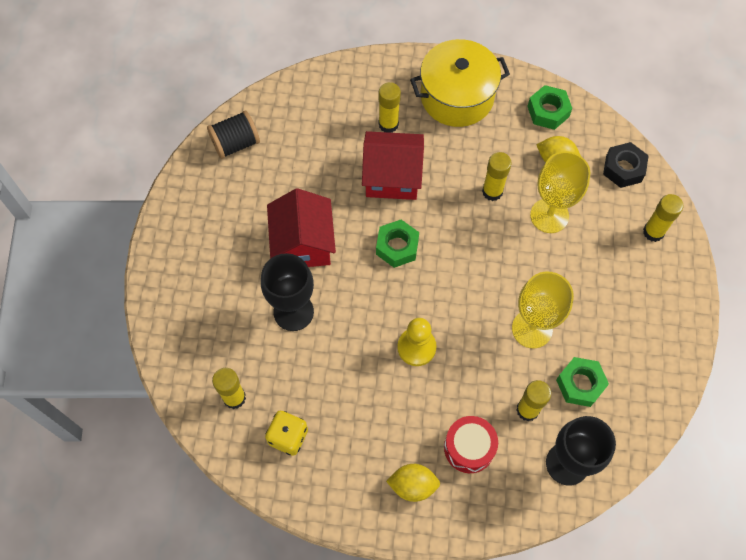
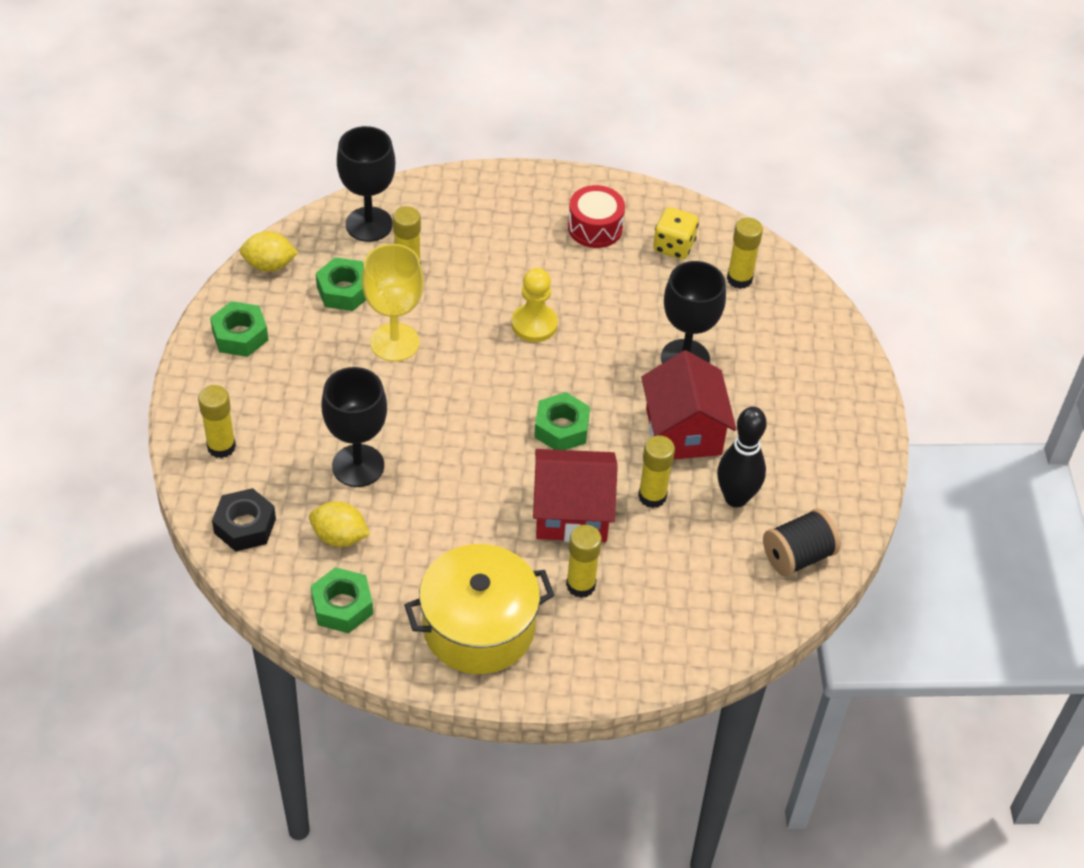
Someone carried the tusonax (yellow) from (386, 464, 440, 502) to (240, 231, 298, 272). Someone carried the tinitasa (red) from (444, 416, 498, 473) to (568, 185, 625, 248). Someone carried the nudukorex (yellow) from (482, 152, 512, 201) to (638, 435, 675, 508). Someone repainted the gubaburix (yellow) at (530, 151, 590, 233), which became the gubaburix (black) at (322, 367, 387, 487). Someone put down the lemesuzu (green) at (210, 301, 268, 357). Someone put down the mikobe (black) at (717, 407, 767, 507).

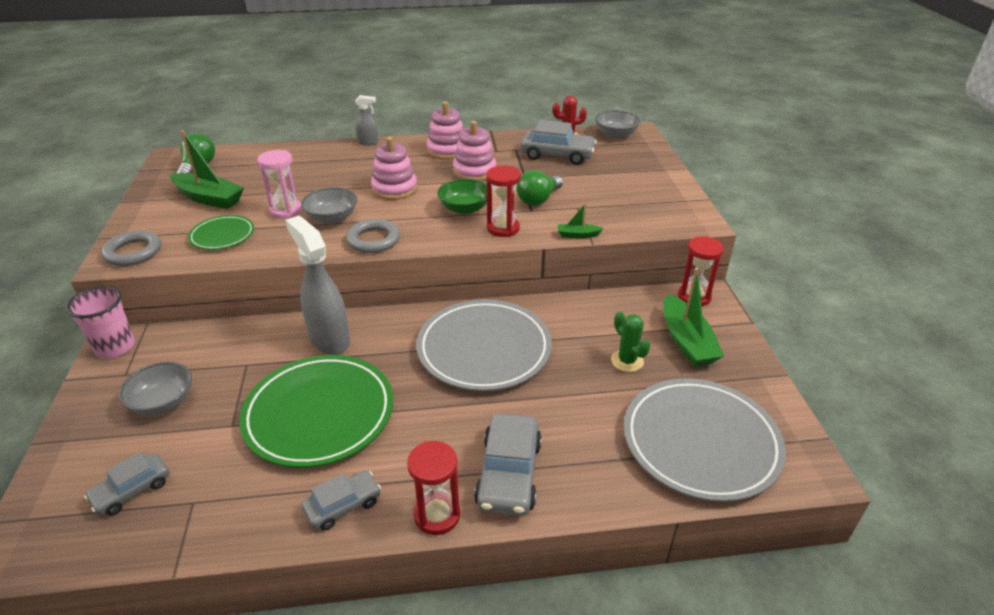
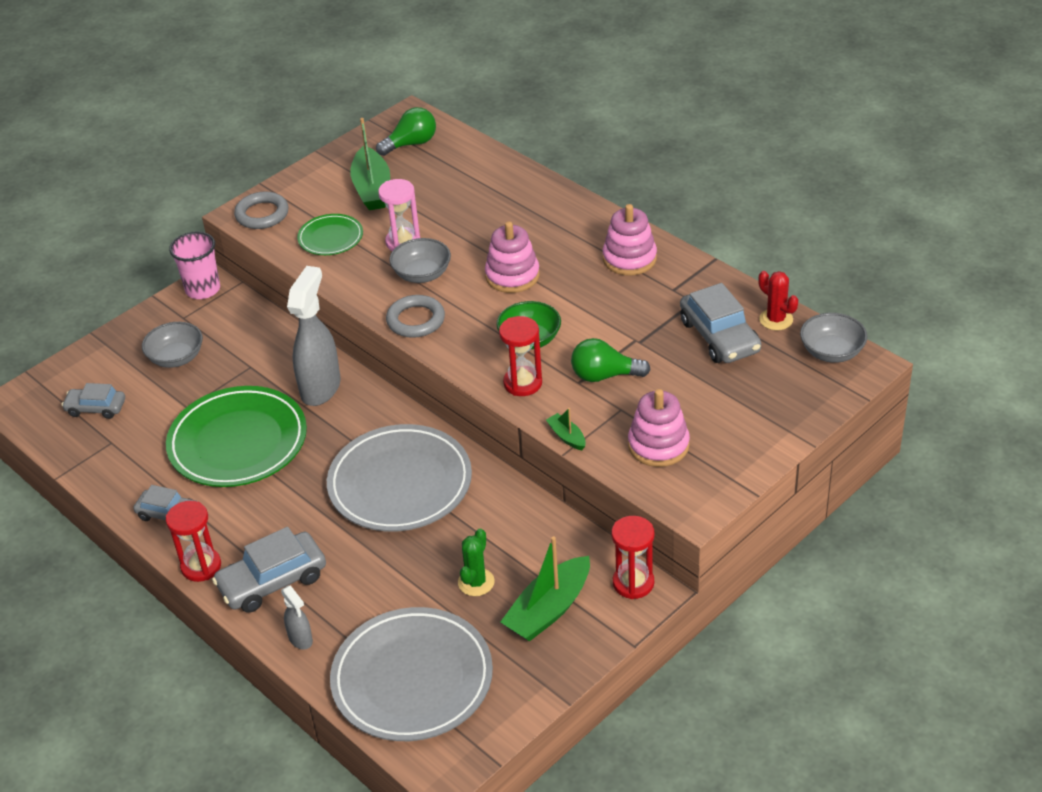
Someone carried the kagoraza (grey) from (355, 95, 378, 146) to (281, 585, 313, 650). Someone carried the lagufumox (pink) from (453, 121, 496, 181) to (628, 389, 690, 467).

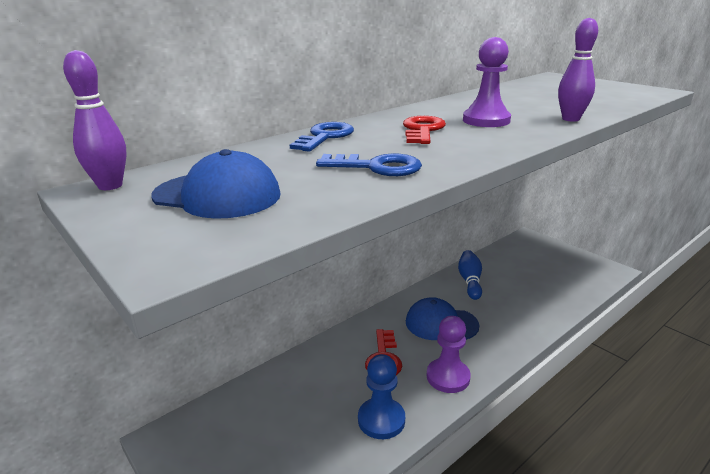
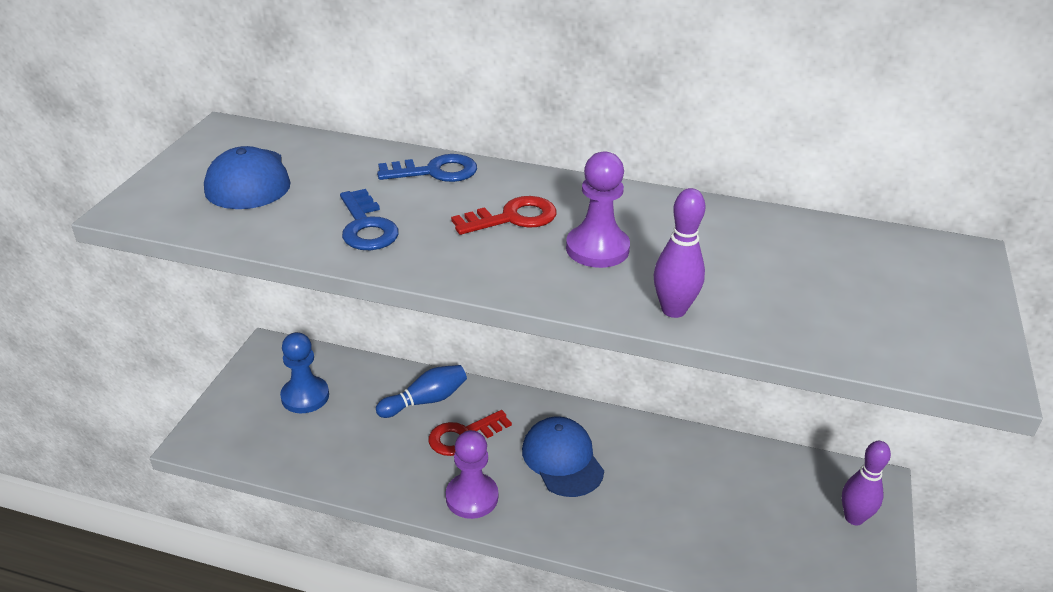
Someone carried the mikobe (purple) from (63, 50, 127, 190) to (842, 441, 891, 525). Someone carried the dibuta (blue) from (358, 354, 405, 439) to (280, 332, 329, 413). Someone carried the mikobe (blue) from (458, 250, 482, 300) to (376, 365, 467, 418).

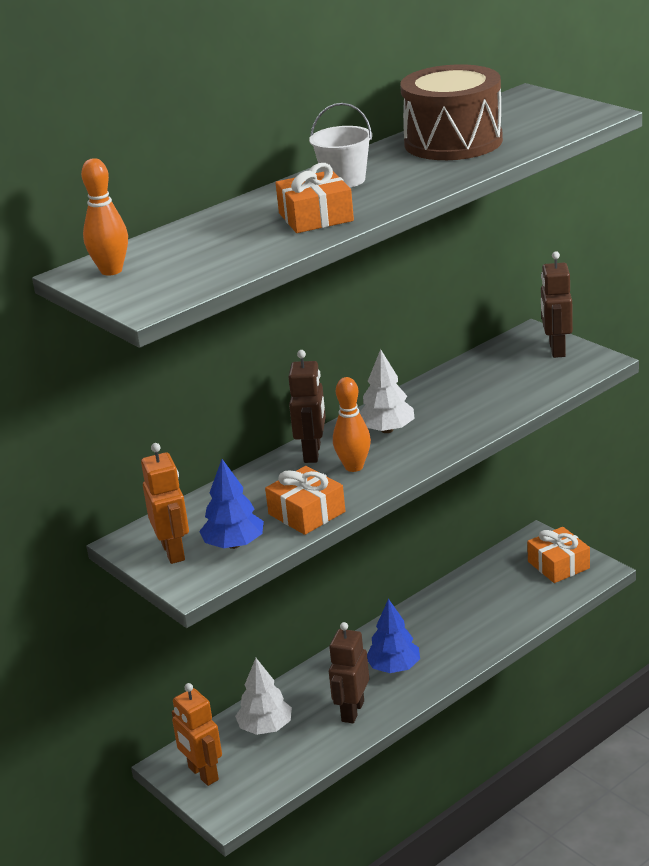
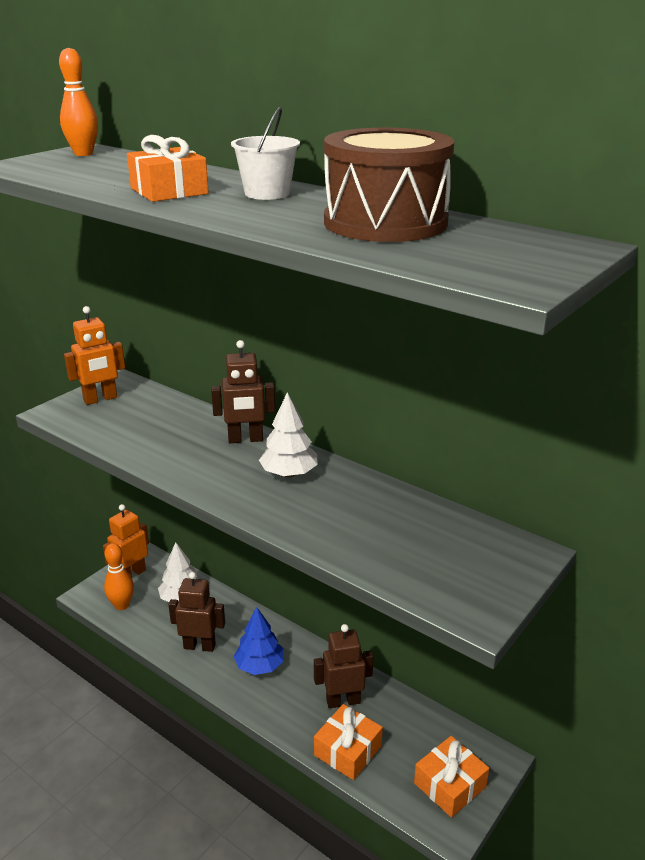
Someone took away the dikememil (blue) at (199, 459, 264, 549). Someone carried the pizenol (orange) from (265, 466, 345, 535) to (314, 704, 383, 780). Someone carried the mikobe (orange) from (333, 377, 371, 472) to (104, 543, 134, 610). Someone carried the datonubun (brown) from (541, 251, 573, 358) to (314, 624, 373, 708).

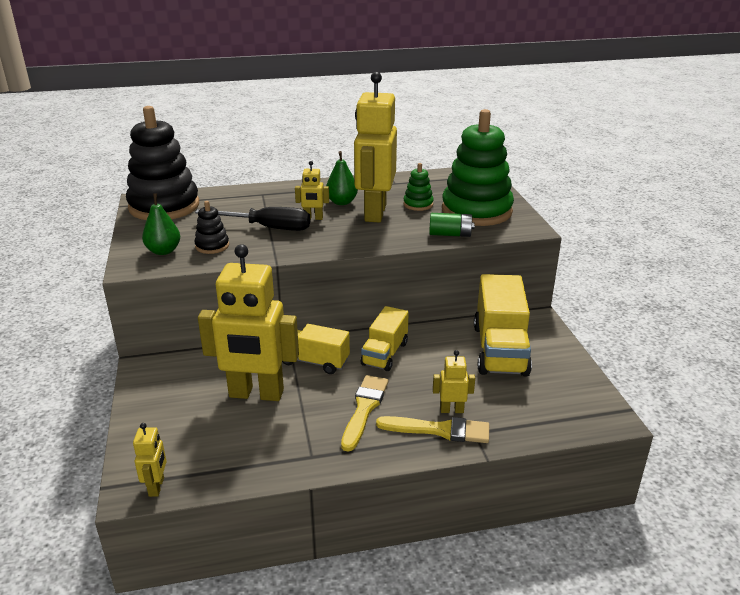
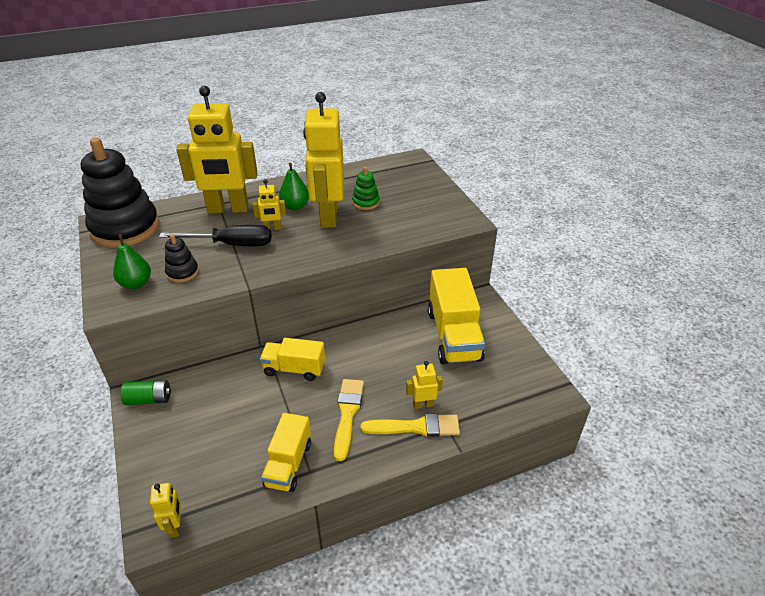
Someone carried the datonubun (yellow) from (198, 244, 299, 401) to (176, 86, 258, 213). Someone carried the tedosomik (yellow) from (361, 306, 409, 371) to (261, 413, 311, 492). Someone carried the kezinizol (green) from (429, 213, 475, 237) to (121, 380, 171, 405). Someone took away the lagufumox (green) at (442, 109, 514, 226).

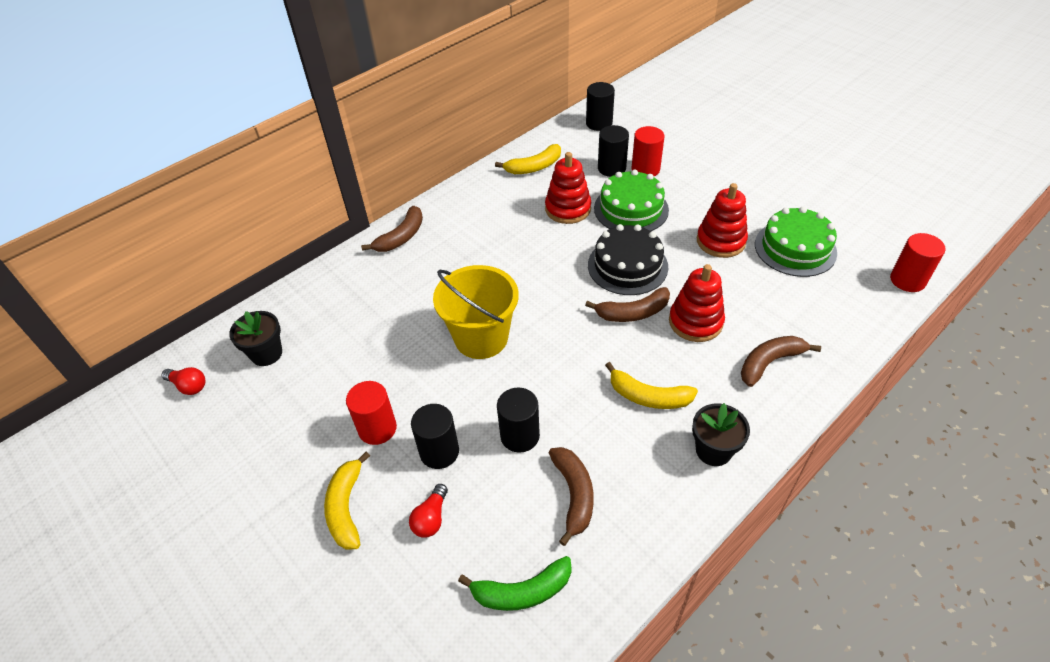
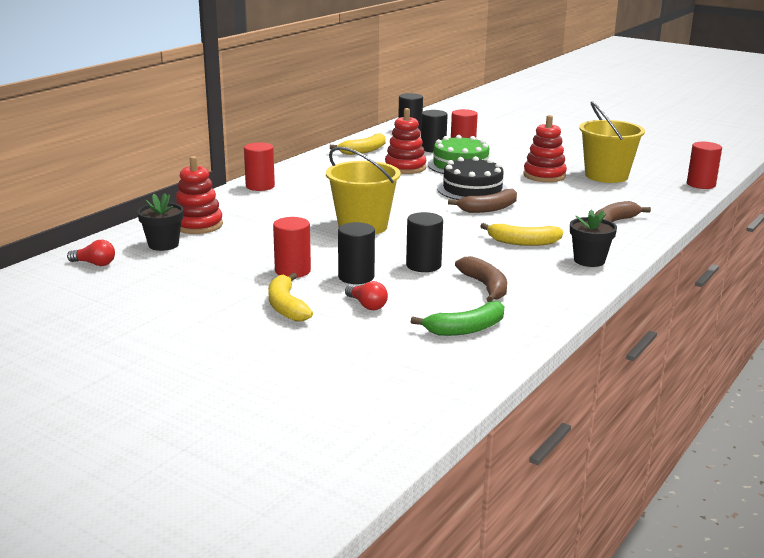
Someone swapped the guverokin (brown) at (361, 206, 423, 252) for the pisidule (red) at (244, 142, 275, 191). Someone rotated the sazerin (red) at (409, 484, 448, 538) by 45 degrees counterclockwise. Someone carried the lagufumox (red) from (669, 264, 725, 342) to (175, 156, 223, 234). Someone swapped the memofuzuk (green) at (755, 207, 837, 277) for the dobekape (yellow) at (579, 101, 645, 183).

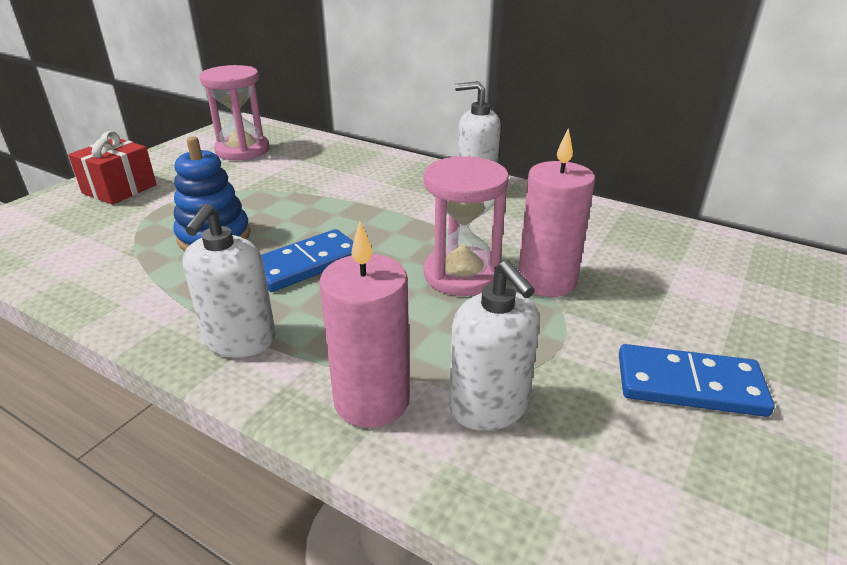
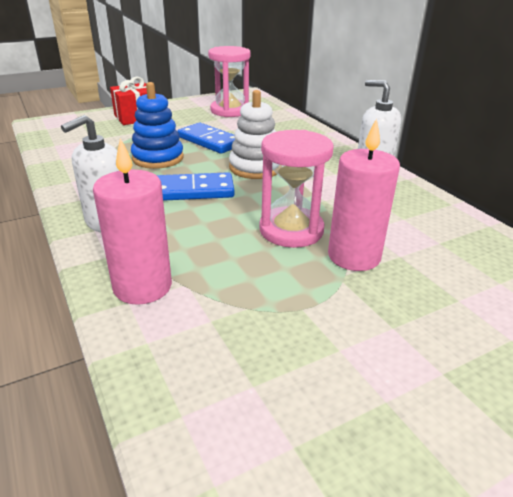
Someone took away the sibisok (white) at (449, 260, 540, 431). Someone carried the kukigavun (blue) from (619, 344, 775, 417) to (178, 123, 235, 154). Someone put down the lagufumox (white) at (229, 90, 277, 179).

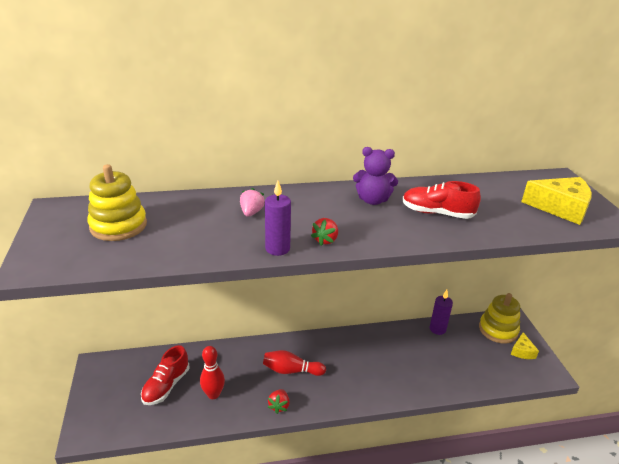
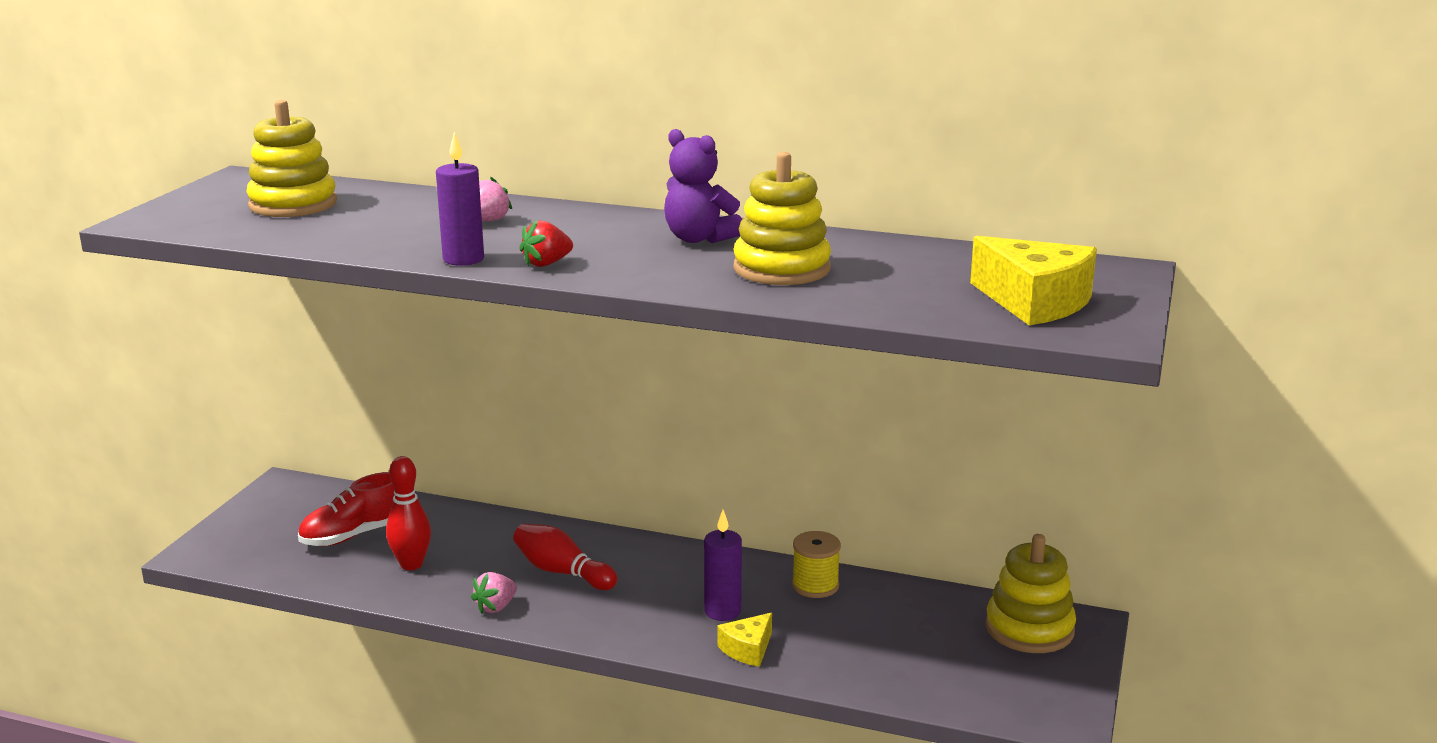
Someone repainted the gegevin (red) at (268, 389, 290, 414), which became the gegevin (pink) at (471, 572, 517, 614). Someone swapped the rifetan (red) at (402, 181, 481, 219) for the lagufumox (yellow) at (734, 152, 831, 285). Someone carried the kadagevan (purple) from (430, 290, 453, 335) to (704, 510, 742, 621). Someone carried the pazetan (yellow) from (511, 332, 539, 359) to (718, 613, 772, 667). Someone put down the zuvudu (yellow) at (792, 531, 841, 598).

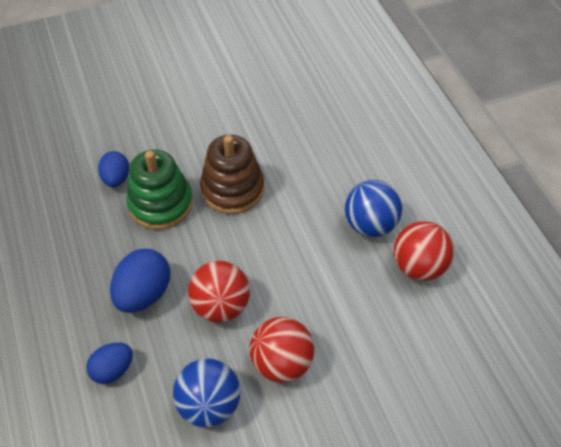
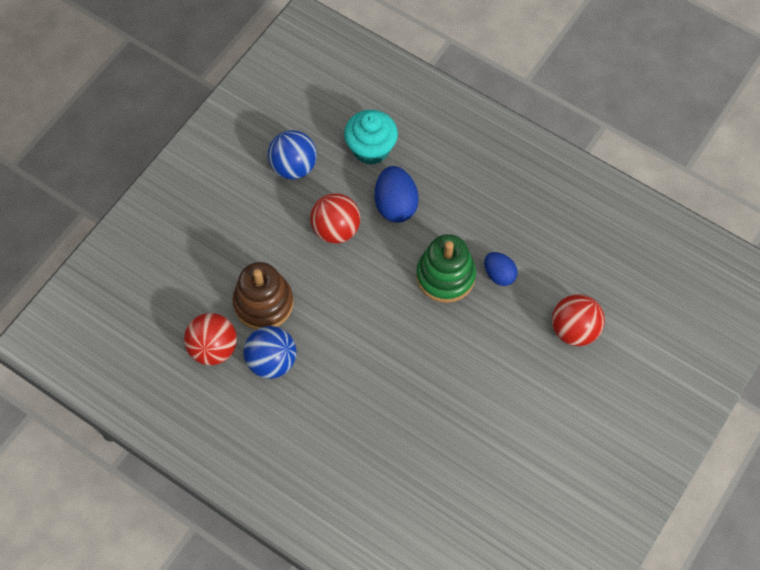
Someone swapped the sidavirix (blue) at (86, 342, 133, 384) for the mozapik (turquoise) at (344, 110, 398, 165). Someone carried the lagufumox (brown) from (200, 135, 264, 214) to (233, 262, 294, 330). Someone carried the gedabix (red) from (250, 317, 314, 383) to (552, 294, 605, 346).

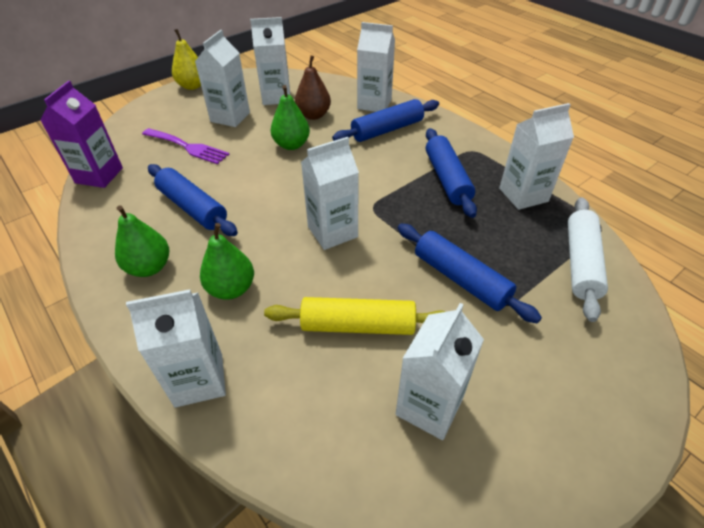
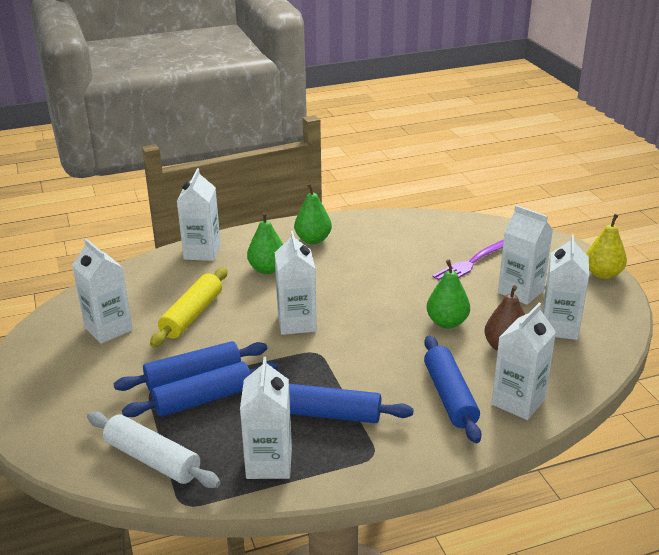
Someone took away the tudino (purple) at (40, 81, 123, 188). Someone carried the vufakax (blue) from (148, 164, 238, 236) to (122, 361, 278, 417).

